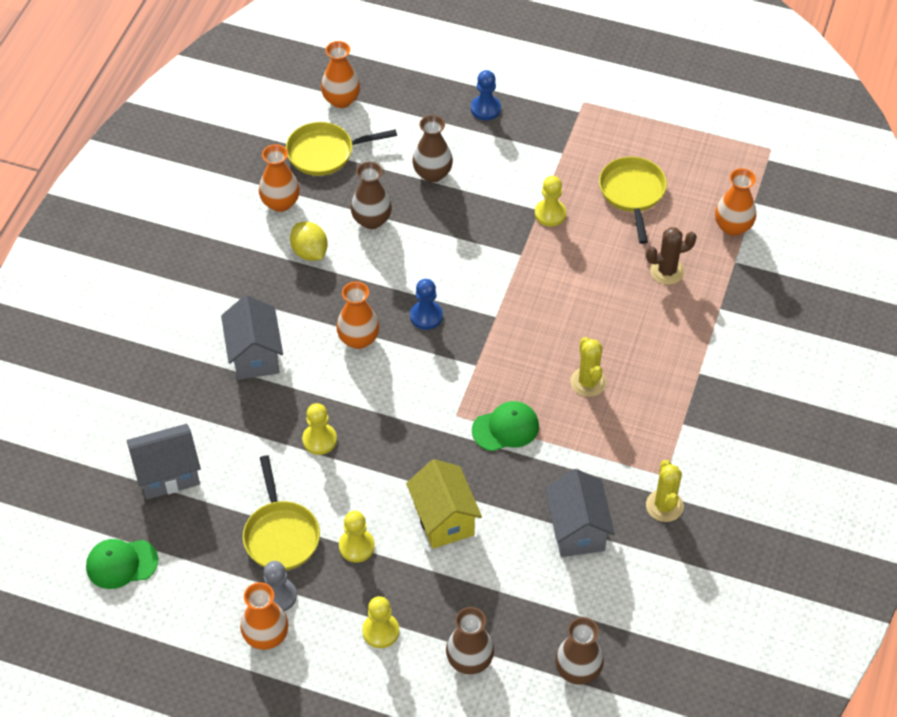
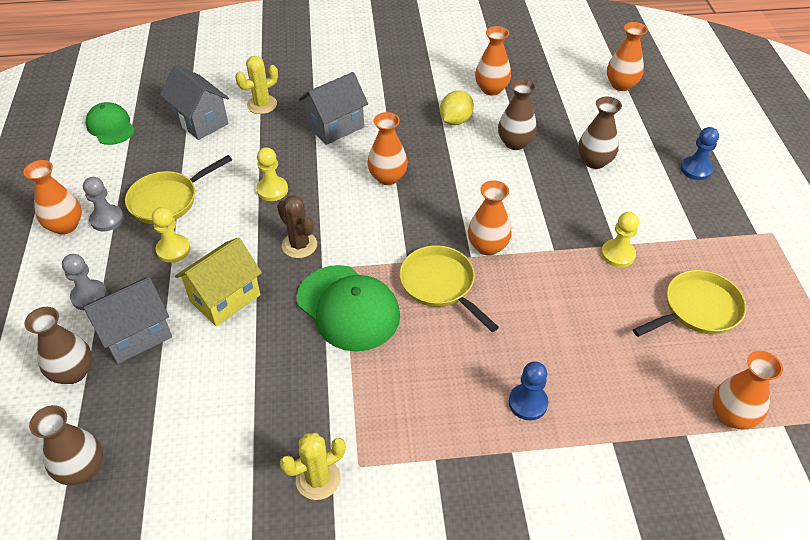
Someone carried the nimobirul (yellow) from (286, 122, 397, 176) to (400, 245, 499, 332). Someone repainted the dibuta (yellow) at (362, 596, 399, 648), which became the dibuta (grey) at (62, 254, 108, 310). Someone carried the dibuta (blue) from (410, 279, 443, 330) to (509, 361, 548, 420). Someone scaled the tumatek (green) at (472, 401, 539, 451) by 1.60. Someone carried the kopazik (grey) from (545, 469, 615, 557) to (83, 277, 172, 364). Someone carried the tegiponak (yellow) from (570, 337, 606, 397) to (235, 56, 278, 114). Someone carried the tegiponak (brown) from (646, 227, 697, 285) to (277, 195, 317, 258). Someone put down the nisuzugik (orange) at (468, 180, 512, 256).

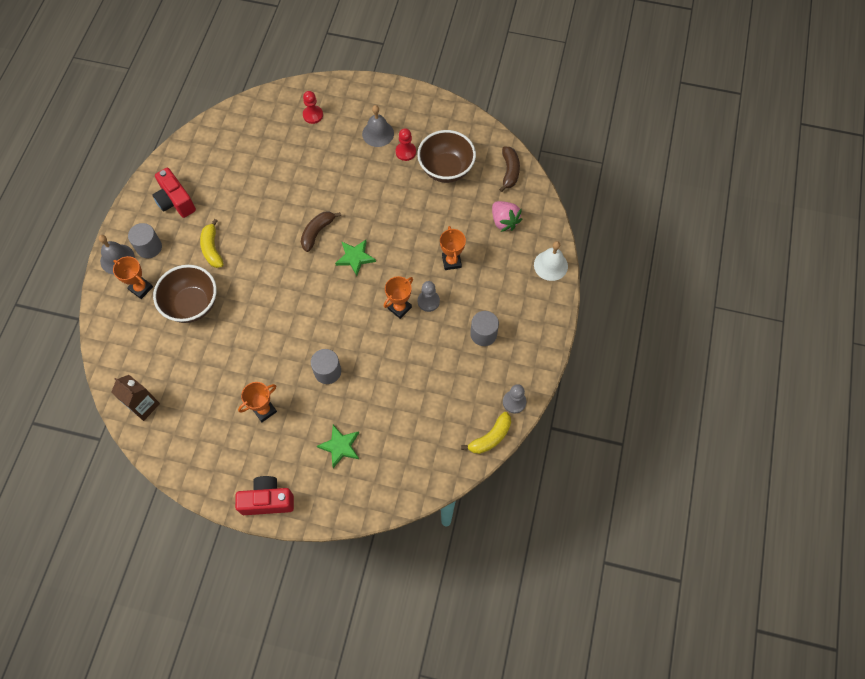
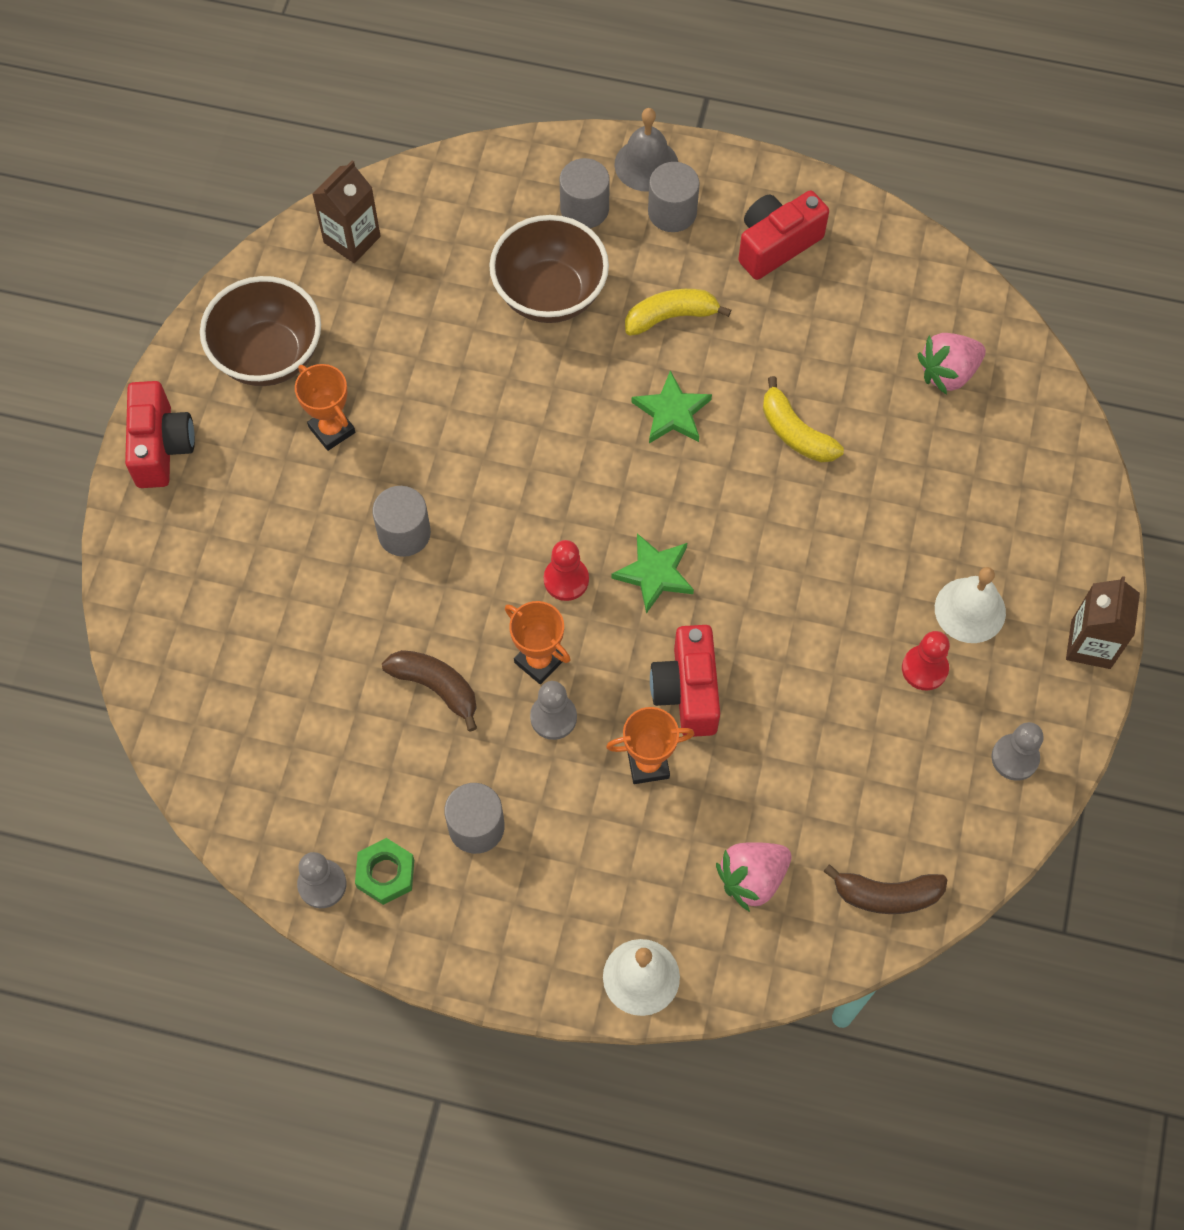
Someone swapped the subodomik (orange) at (113, 256, 153, 299) for the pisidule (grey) at (560, 158, 610, 228). Someone carried the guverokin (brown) from (301, 211, 341, 252) to (382, 650, 477, 732). Someone carried the dibuta (red) from (303, 91, 323, 124) to (544, 540, 589, 601). Someone carried the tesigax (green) from (317, 425, 359, 468) to (631, 370, 712, 443). Someone repainted the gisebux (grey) at (362, 105, 394, 147), which became the gisebux (white) at (935, 567, 1006, 643). Someone carried the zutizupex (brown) from (417, 130, 476, 183) to (200, 276, 321, 386). Someone carried the guverokin (yellow) from (461, 412, 511, 454) to (763, 376, 844, 463). Someone put down the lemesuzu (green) at (355, 838, 414, 905). Someone put down the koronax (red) at (650, 625, 720, 737). Someone put down the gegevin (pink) at (918, 333, 986, 395). Someone put down the dibuta (grey) at (991, 722, 1044, 781). Someone put down the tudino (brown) at (1066, 576, 1140, 669).

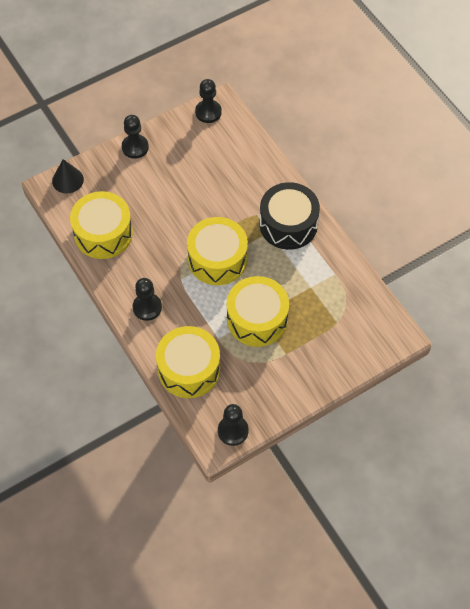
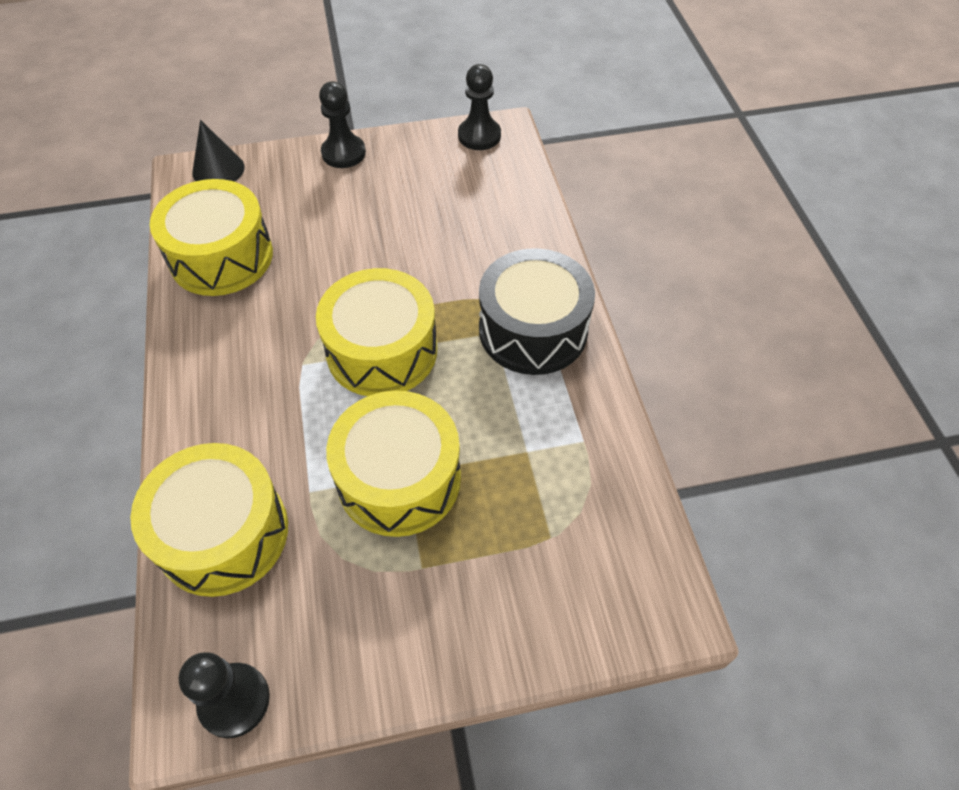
Someone took away the dibuta (black) at (133, 278, 162, 321).

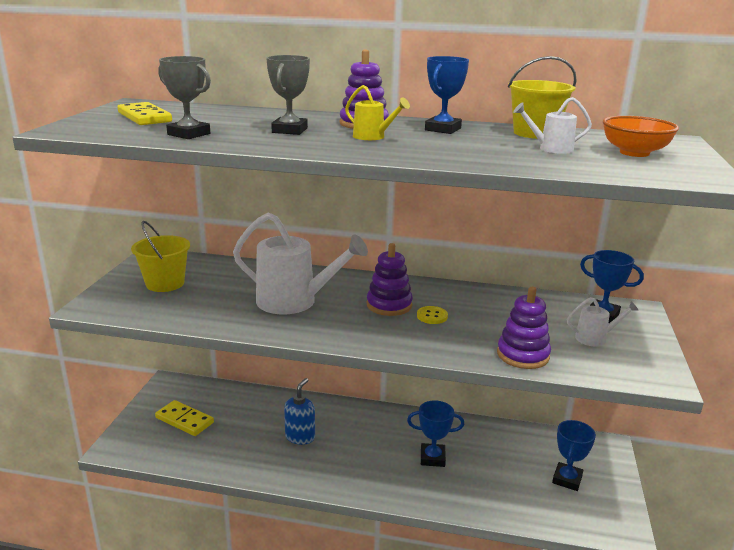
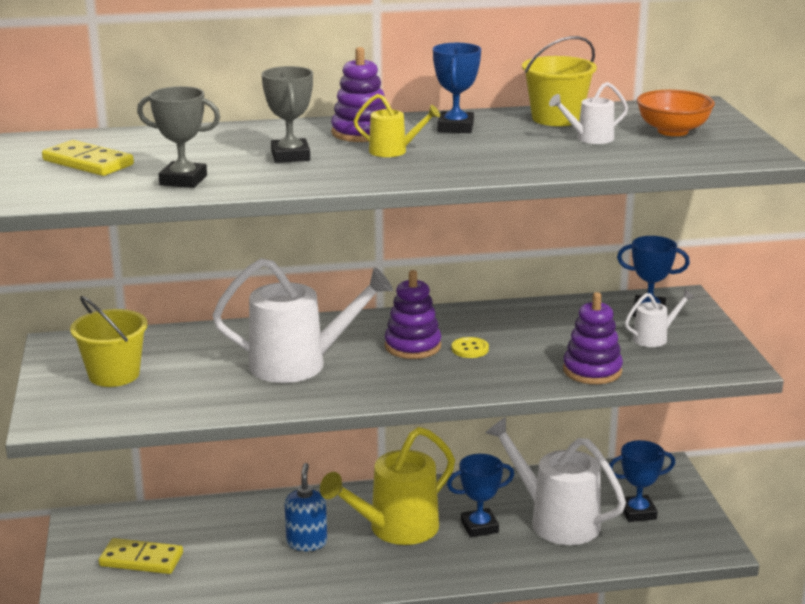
Someone rotated the subodomik (blue) at (552, 420, 596, 491) by 75 degrees clockwise. Someone put down the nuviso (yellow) at (320, 427, 455, 545). Someone put down the nuviso (white) at (485, 417, 626, 545).

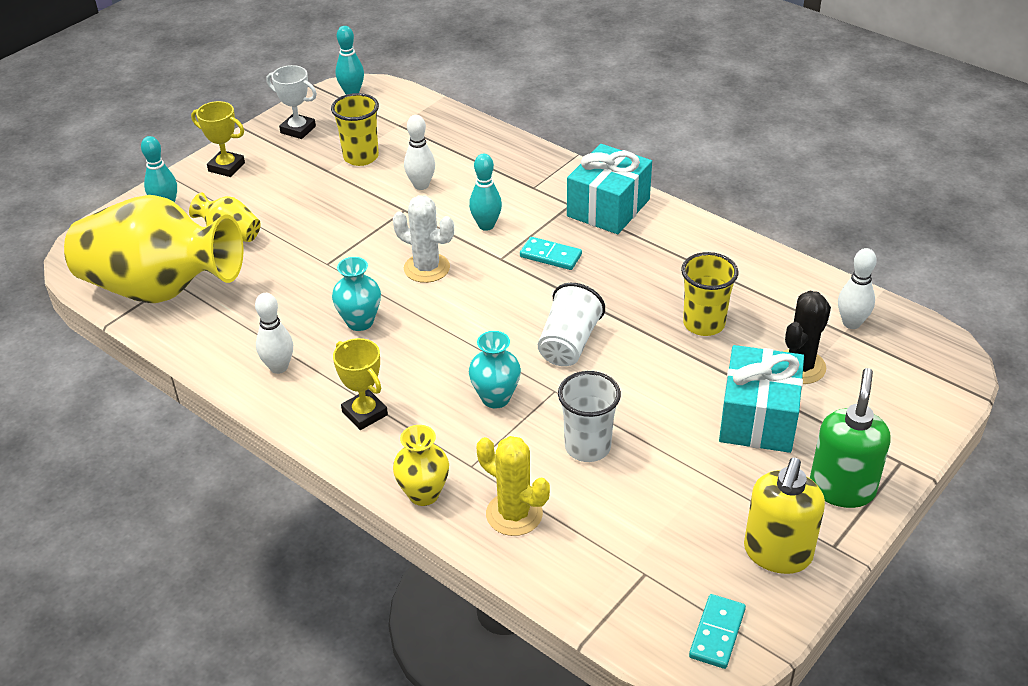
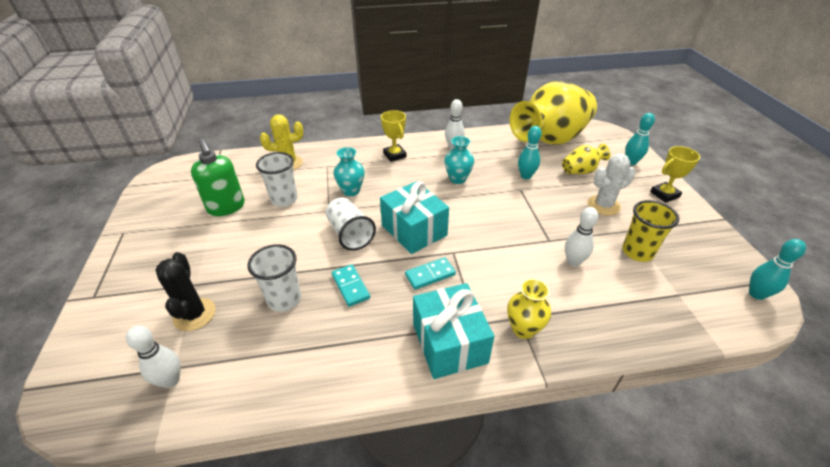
Someone took away the subodomik (white) at (267, 65, 317, 139). Someone rotated the subodomik (yellow) at (333, 338, 388, 430) by 60 degrees clockwise. Someone carried the tegiponak (white) from (393, 195, 454, 283) to (588, 154, 635, 216). Someone carried the nisuzugik (yellow) from (393, 425, 449, 506) to (507, 279, 551, 339). Someone carried the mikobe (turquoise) from (469, 154, 502, 231) to (518, 126, 542, 179). Someone repainted the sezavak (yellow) at (681, 252, 739, 336), which became the sezavak (white) at (248, 244, 301, 312). Someone carried the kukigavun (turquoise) from (689, 594, 746, 669) to (332, 264, 370, 307). Someone carried the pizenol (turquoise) from (719, 345, 804, 453) to (380, 181, 449, 254). Someone took away the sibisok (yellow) at (744, 458, 825, 574). Someone carried the sibisok (green) from (810, 368, 891, 508) to (191, 139, 245, 216).

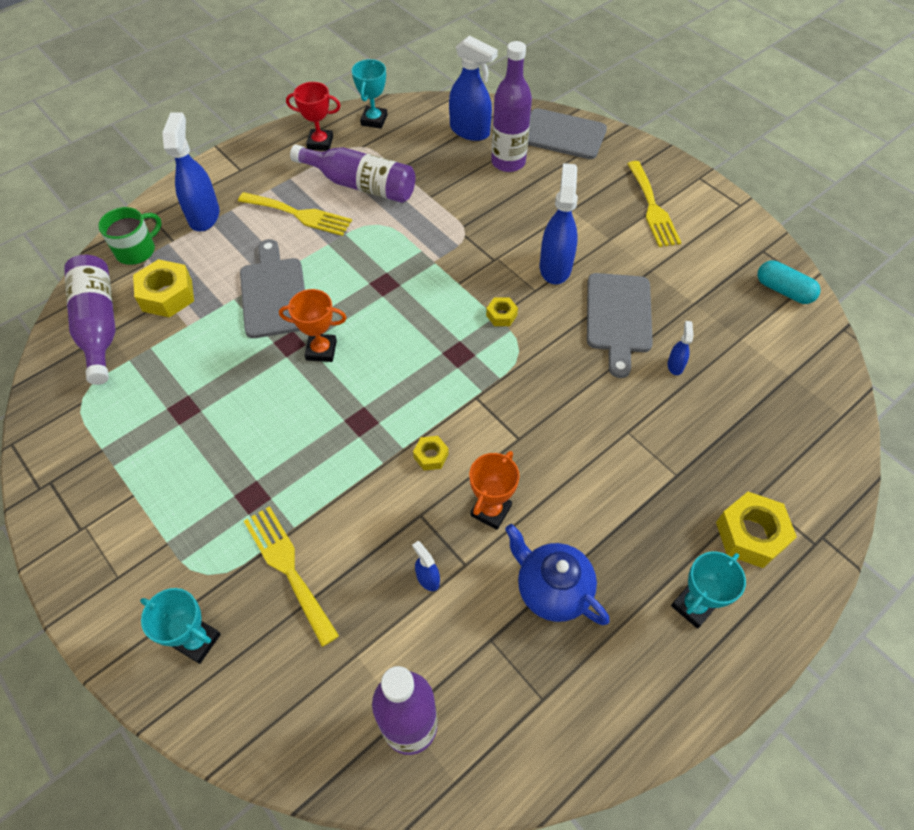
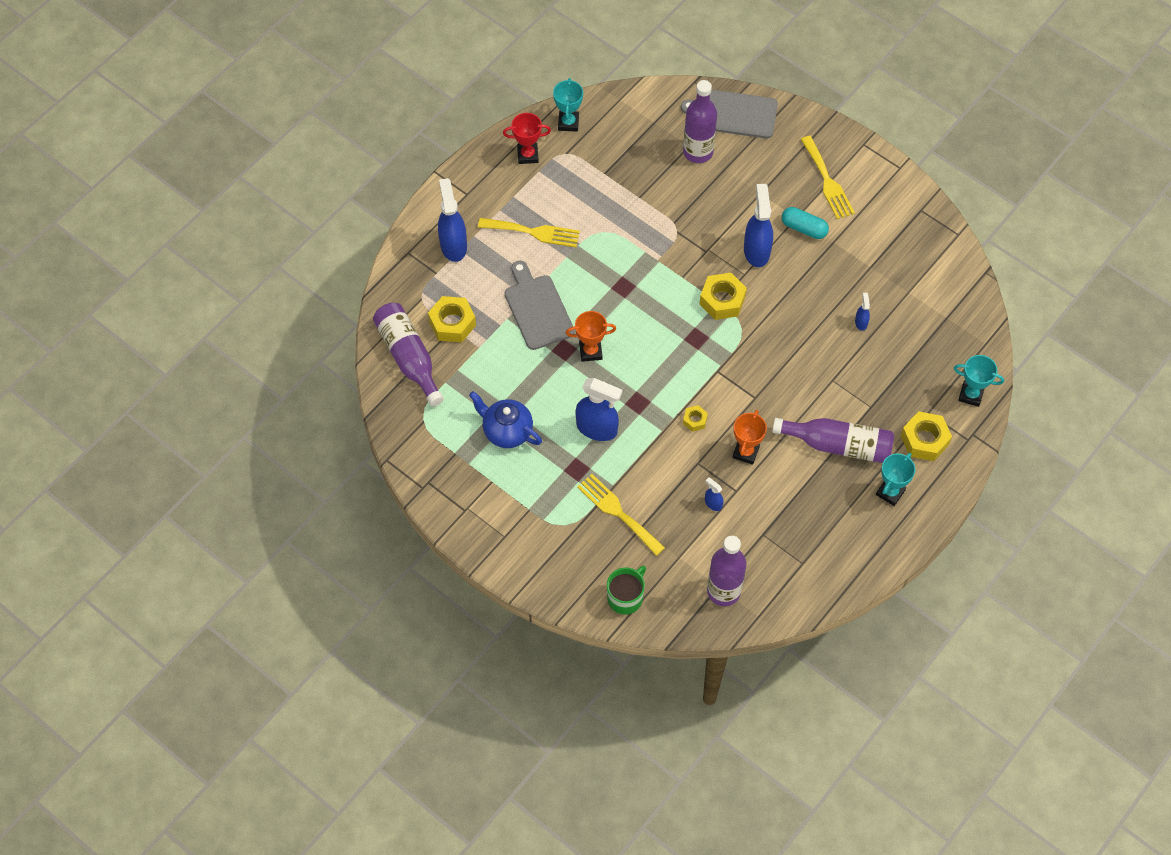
Someone carried the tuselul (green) from (98, 207, 162, 265) to (607, 566, 646, 615). Someone carried the subodomik (turquoise) from (140, 588, 221, 664) to (954, 355, 1004, 407). Someone carried the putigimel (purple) from (290, 145, 416, 203) to (772, 418, 894, 463). Someone carried the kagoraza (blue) from (449, 35, 498, 141) to (575, 378, 622, 441). Someone scaled the lemesuzu (yellow) at (486, 297, 518, 326) by 1.90. Someone carried the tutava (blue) from (505, 524, 610, 625) to (469, 391, 542, 448). Someone took away the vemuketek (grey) at (587, 273, 653, 378). Someone carried the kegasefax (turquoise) from (757, 261, 821, 304) to (782, 207, 829, 239).

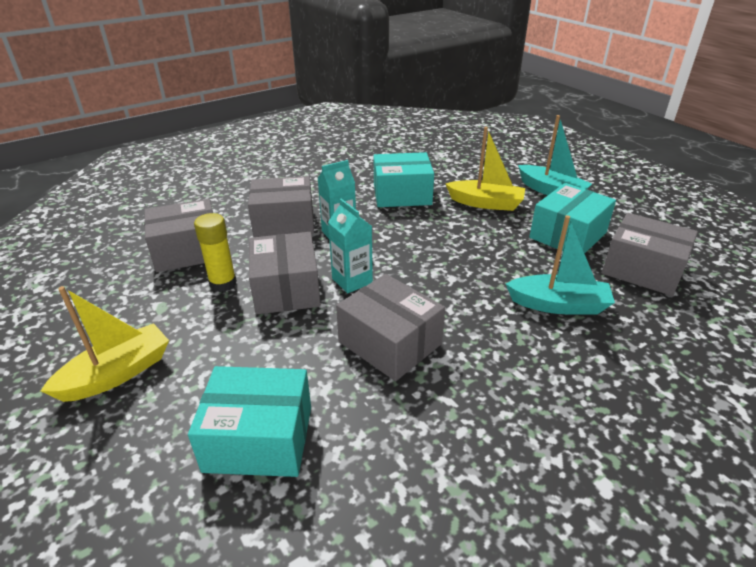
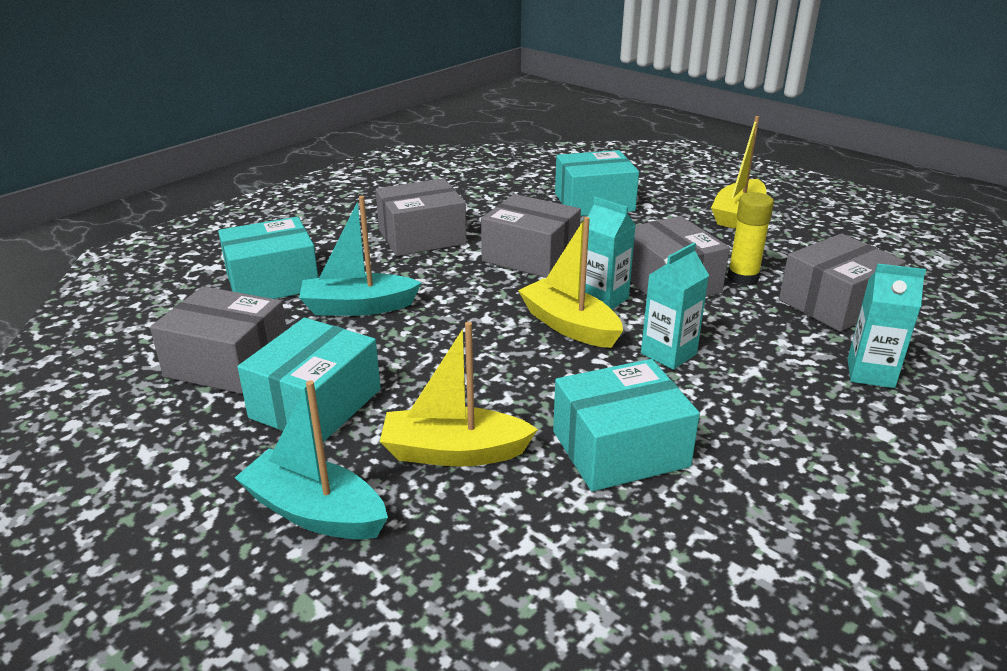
Someone carried the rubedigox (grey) from (248, 176, 314, 237) to (376, 178, 467, 256). Someone put down the rubedigox (turquoise) at (218, 217, 318, 299). Someone put down the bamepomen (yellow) at (518, 217, 623, 348). Someone put down the tudino (turquoise) at (847, 263, 926, 388).

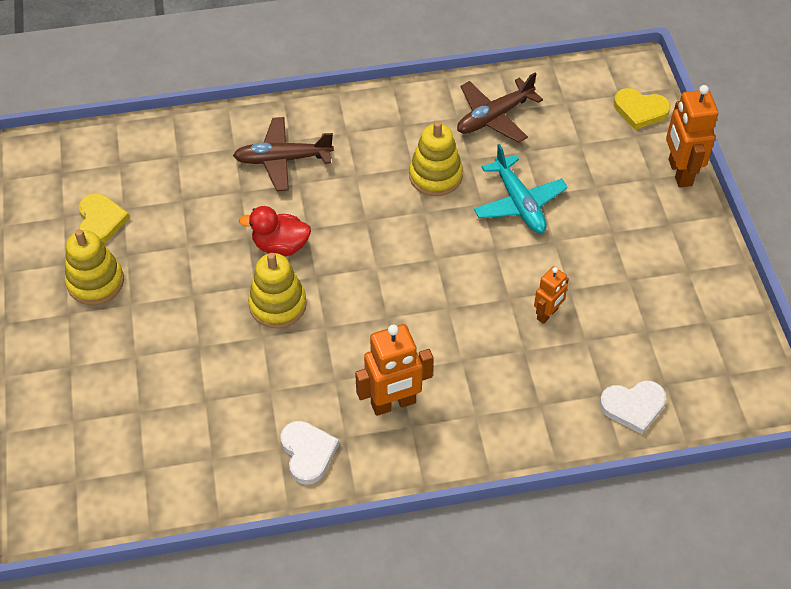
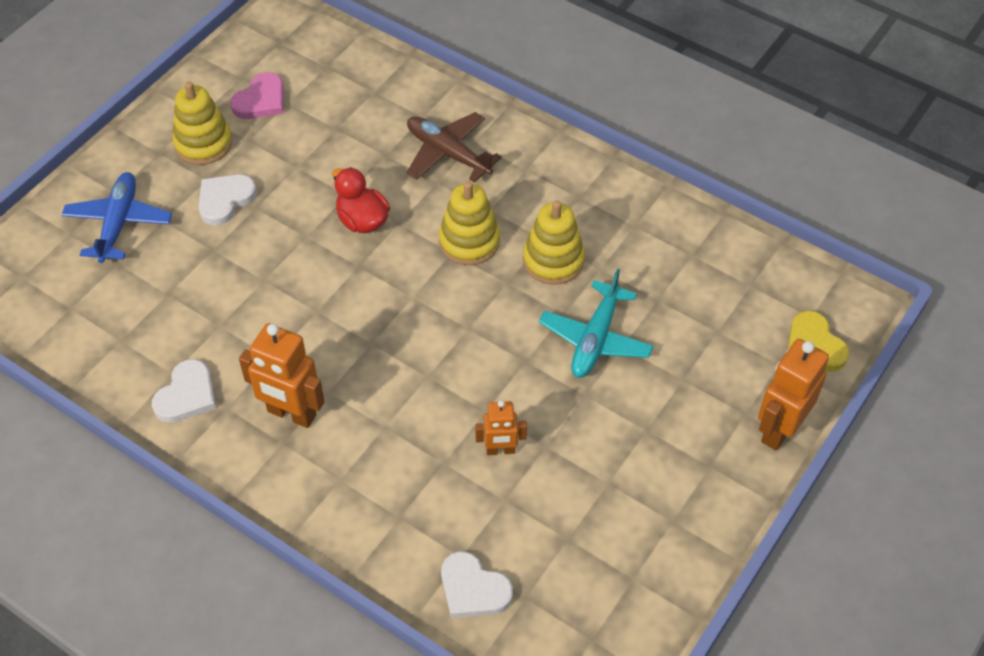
Someone repainted the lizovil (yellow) at (79, 193, 130, 243), which became the lizovil (pink) at (230, 72, 284, 119). Someone carried the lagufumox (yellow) from (248, 253, 307, 328) to (439, 181, 500, 265). Someone took away the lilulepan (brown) at (457, 73, 543, 143). Someone put down the lilulepan (blue) at (61, 172, 172, 263). Someone put down the lizovil (white) at (198, 174, 257, 226).

